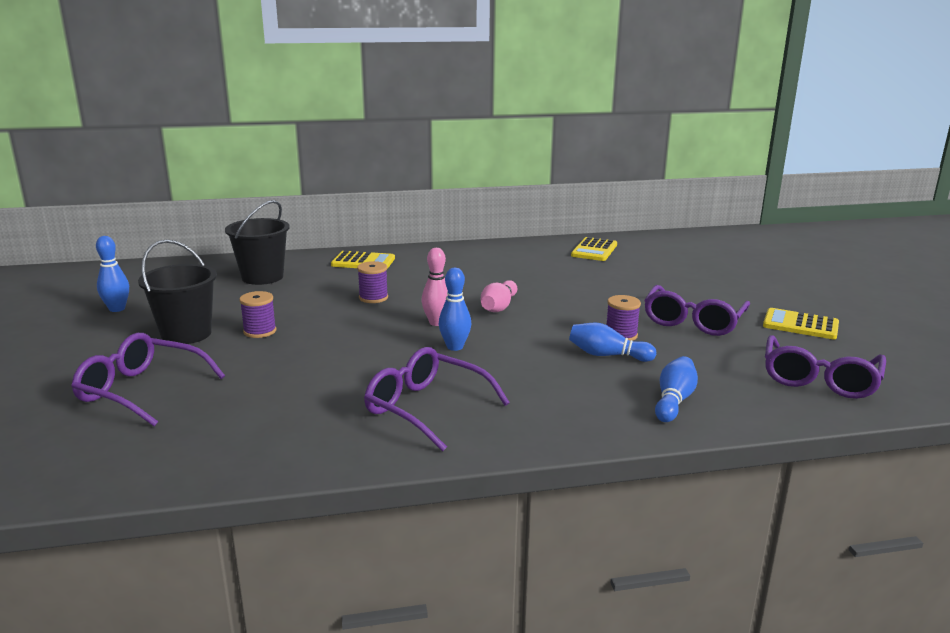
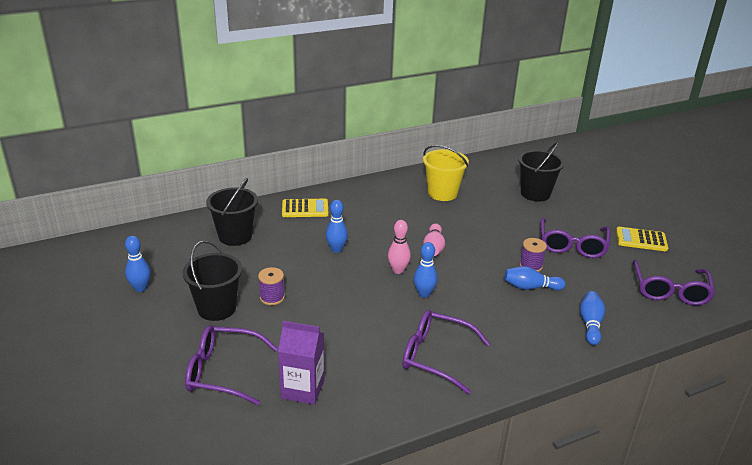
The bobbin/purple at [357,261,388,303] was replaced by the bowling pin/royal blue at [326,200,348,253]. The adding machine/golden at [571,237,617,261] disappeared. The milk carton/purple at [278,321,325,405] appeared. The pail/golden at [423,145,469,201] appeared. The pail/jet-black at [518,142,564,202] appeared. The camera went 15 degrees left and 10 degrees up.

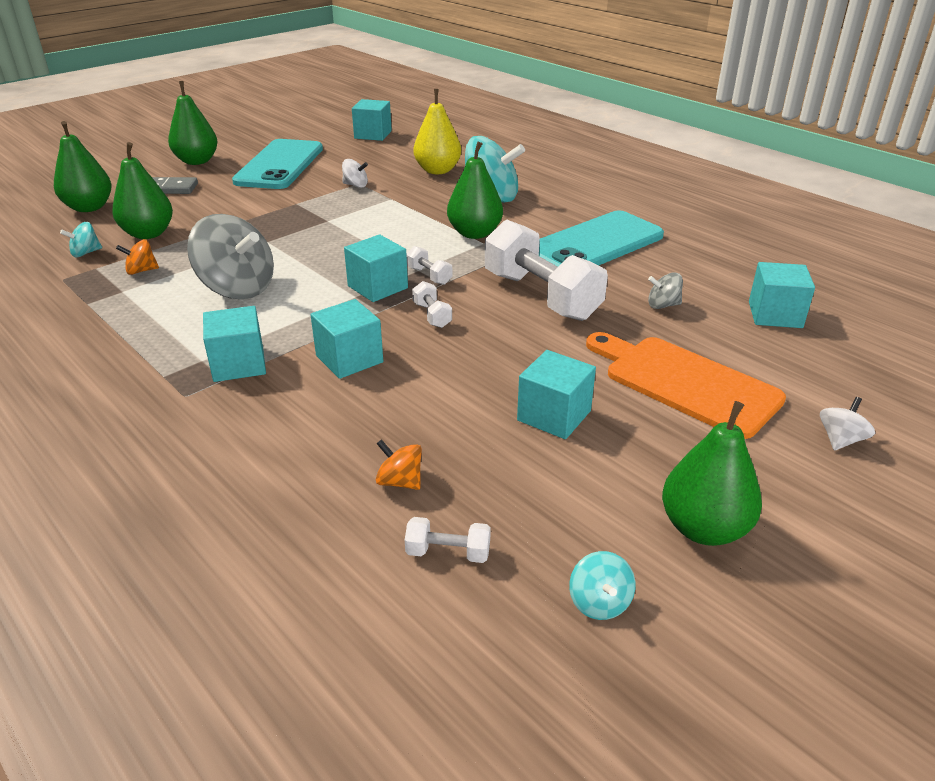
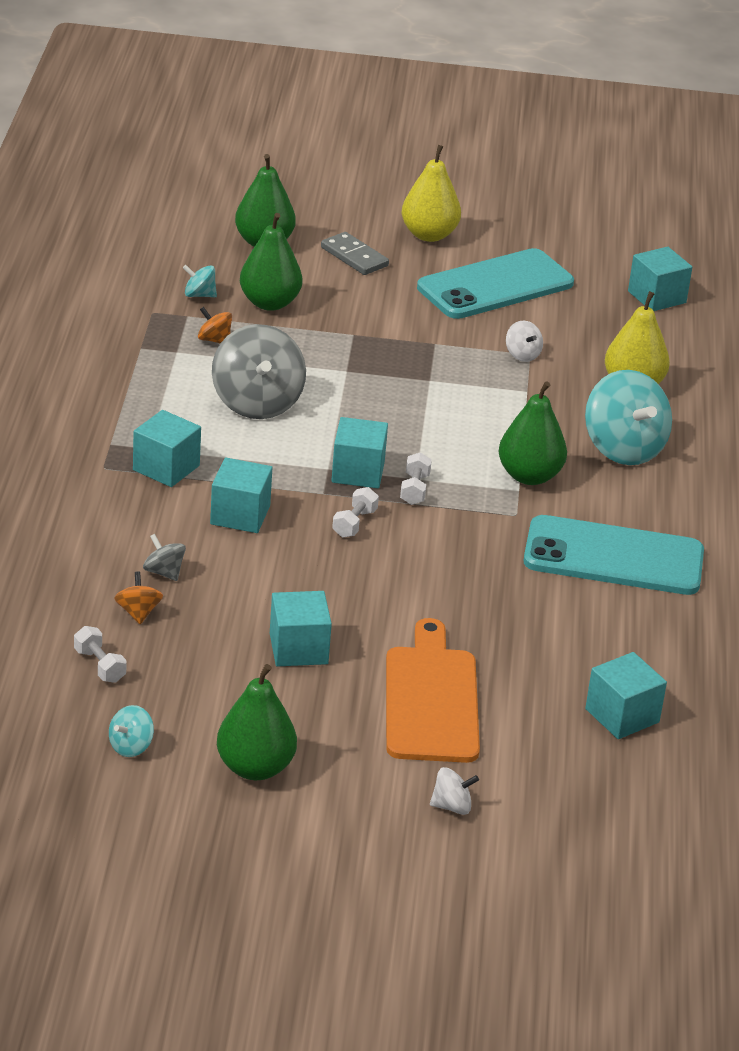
The pear/emerald at [168,81,218,165] became the pear/golden at [402,145,461,242]. The hand weight/snow-white at [485,220,608,321] disappeared. The toy top/grey moved from [648,273,683,309] to [143,534,186,581]. The camera went 45 degrees right and 0 degrees up.

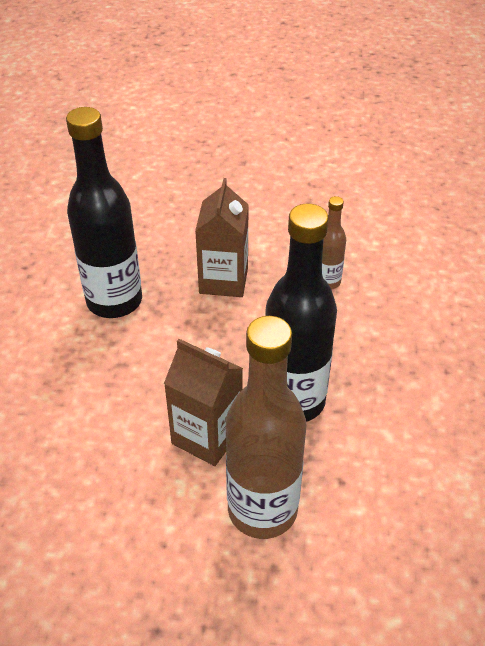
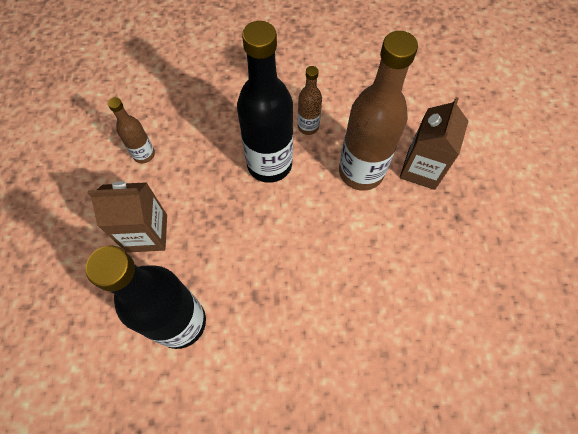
The milk carton/brown moved from [164,339,243,466] to [400,97,469,190]. The drink bottle/brown at [298,66,322,135] appeared. The camera went 100 degrees left and 20 degrees up.

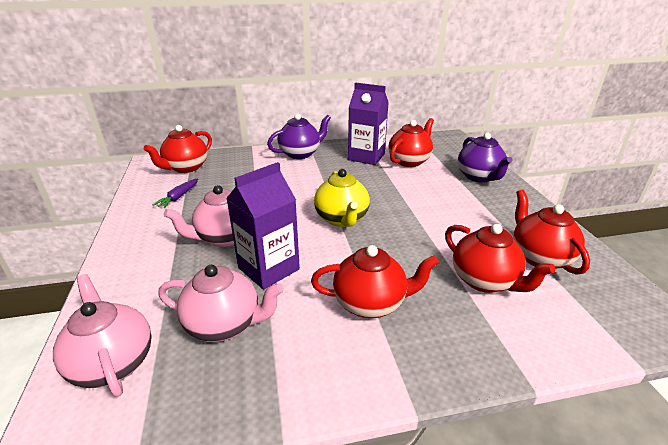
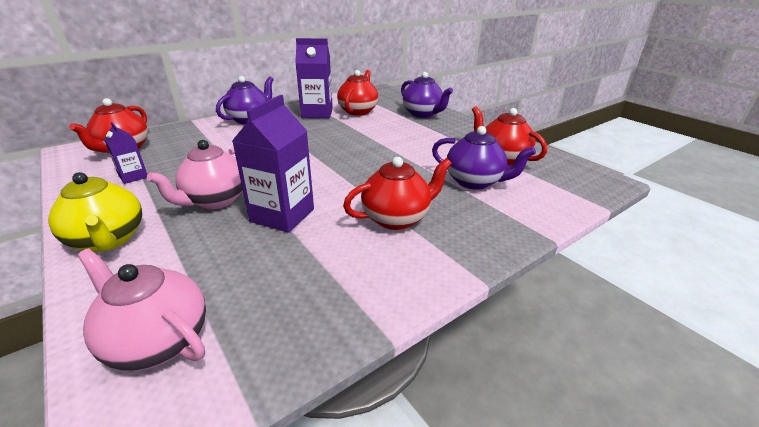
The carrot/purple at [152,178,198,208] was replaced by the milk carton/purple at [104,122,148,184]. The china teapot/rose-pink at [158,265,284,342] disappeared. The china teapot/golden moved from [314,169,370,227] to [48,172,142,252]. The china teapot/red at [445,224,555,293] became the china teapot/purple at [432,126,536,190]. The camera went 25 degrees left and 0 degrees up.

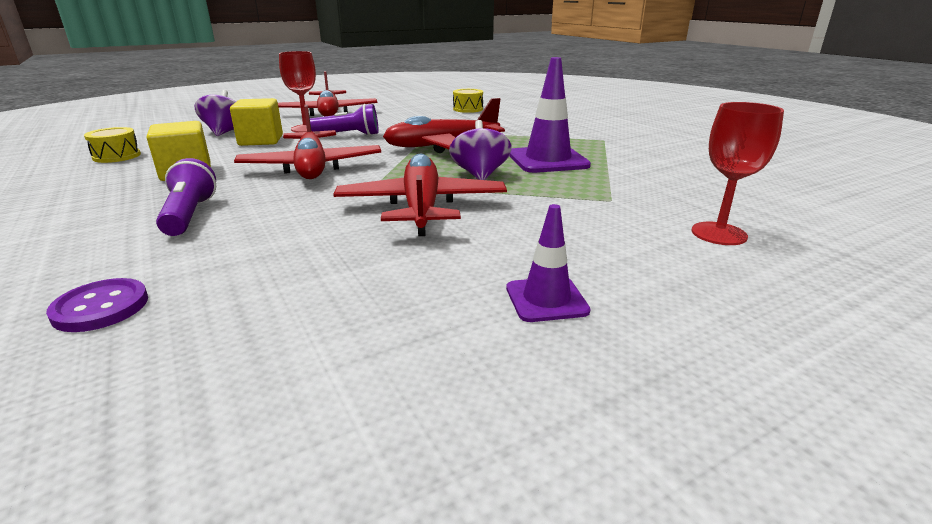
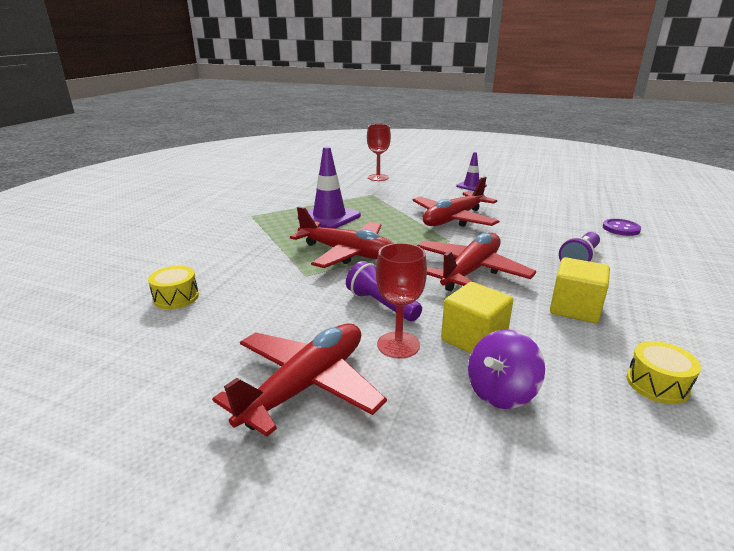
The toy top/purple at [449,120,511,180] disappeared. The camera went 130 degrees left and 0 degrees up.

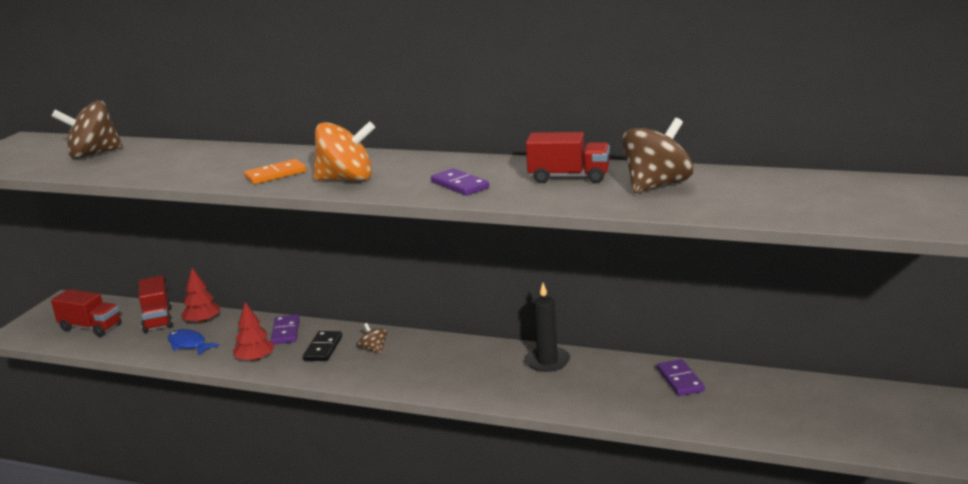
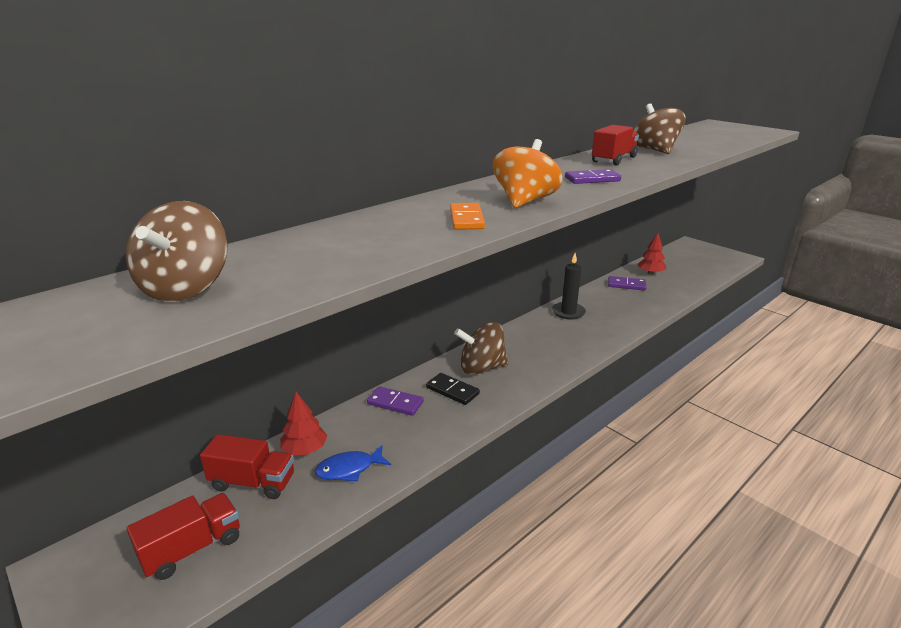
The tree/red moved from [233,302,275,362] to [637,233,666,275]. The toy top/brown at [358,323,387,354] changed to 2.08 times the size. The camera went 65 degrees left and 5 degrees up.

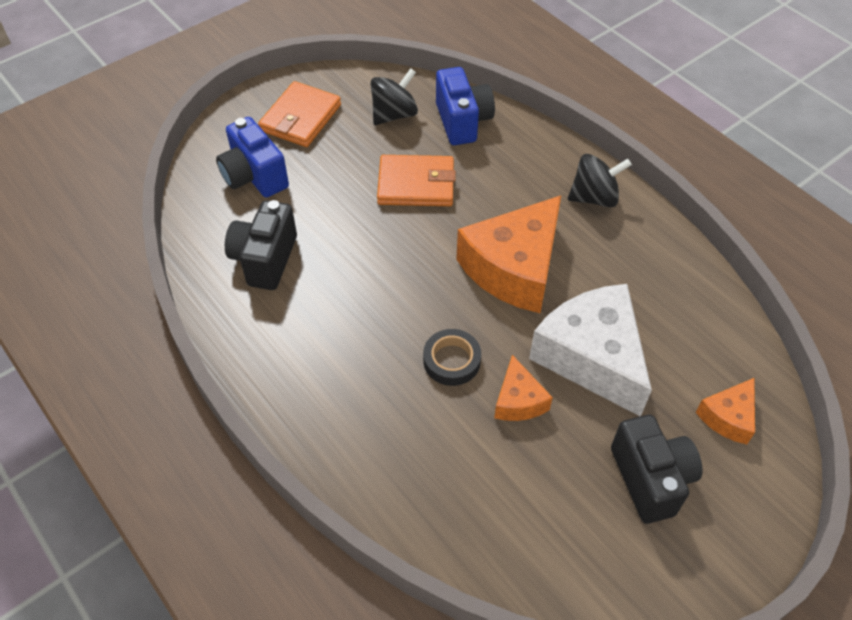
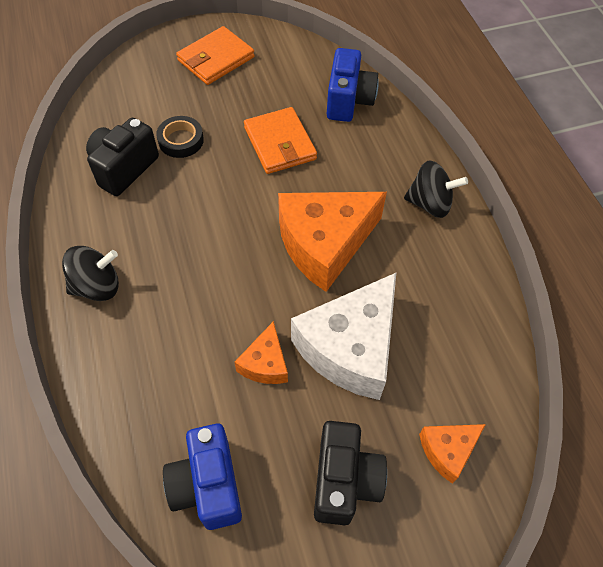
The photo camera/royal blue moved from [216,117,289,198] to [163,424,242,530]. The toy top/jet-black moved from [370,68,418,125] to [62,246,119,301]. The card wallet/orange-coloured at [377,155,456,206] turned 45 degrees clockwise. The tape/jet-black moved from [423,329,481,386] to [156,116,204,158]. The cheese wedge/snow-white at [529,284,652,416] turned 135 degrees counterclockwise. The camera went 20 degrees right and 5 degrees up.

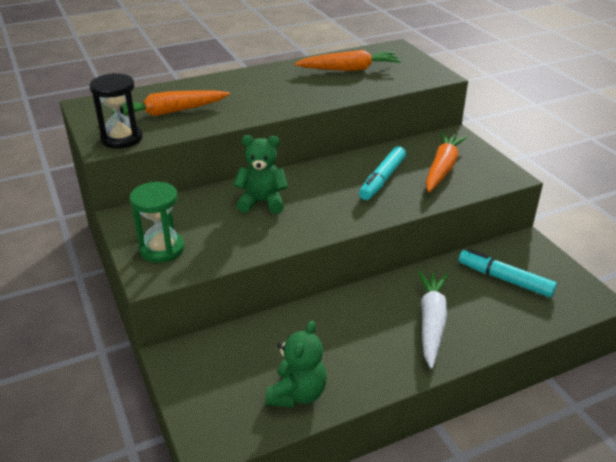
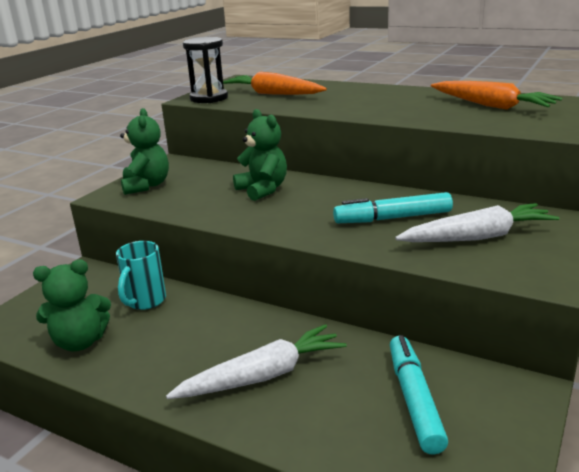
The sandglass/emerald at [130,182,184,263] was replaced by the teddy bear/emerald at [120,108,169,195]. The carrot/orange-coloured at [426,132,467,192] became the carrot/snow-white at [395,203,560,242]. The coffee mug/aqua at [116,241,166,310] appeared. The camera went 55 degrees right and 10 degrees down.

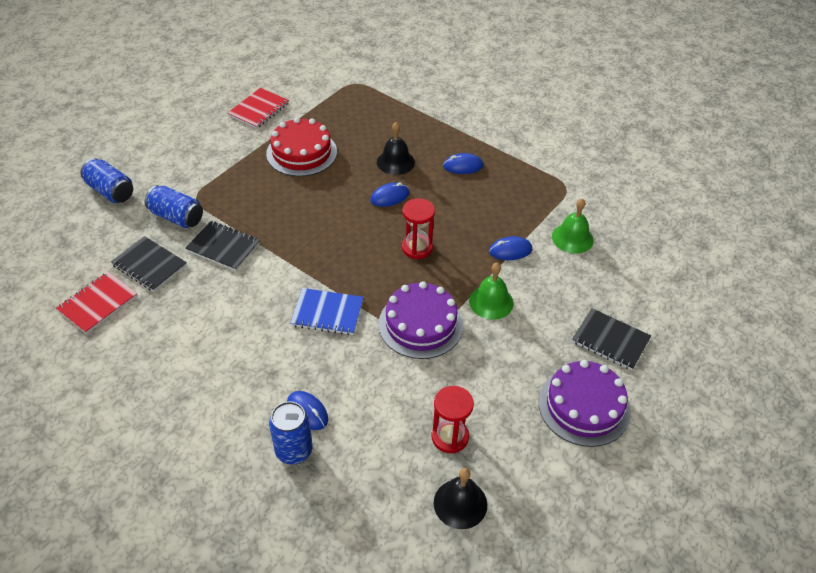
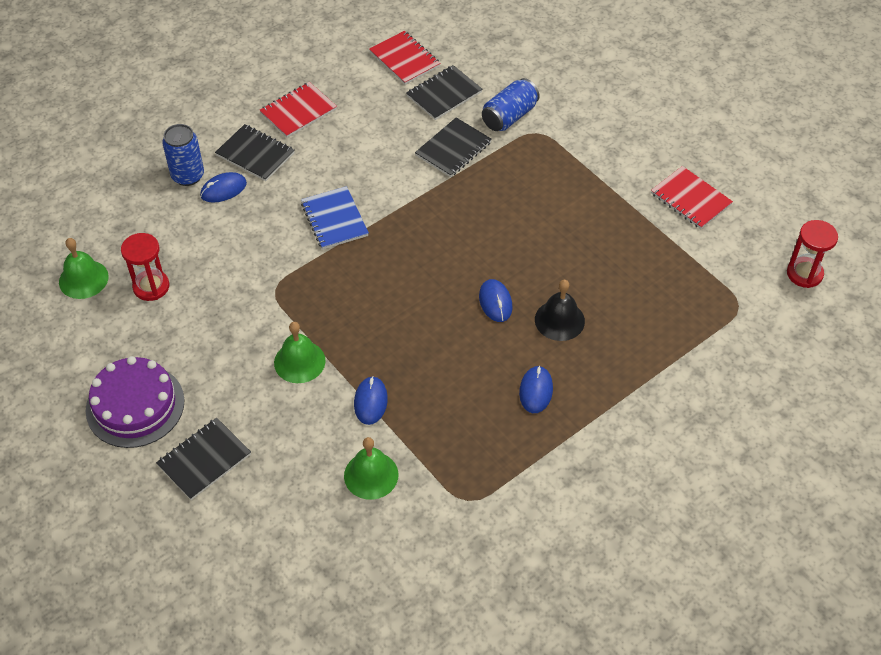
The tin/royal blue at [80,158,133,203] disappeared. The cake/red at [266,117,337,177] disappeared. The exercise book/royal blue at [290,288,363,335] turned 45 degrees counterclockwise. The cake/purple at [379,281,463,359] disappeared. The sandglass/red moved from [402,198,435,259] to [787,220,838,288]. The school bell/jet-black at [434,468,487,529] became the school bell/emerald at [59,238,109,299]. The exercise book/jet-black at [215,124,295,181] appeared. The exercise book/red at [259,82,337,138] appeared. The camera went 105 degrees right and 5 degrees up.

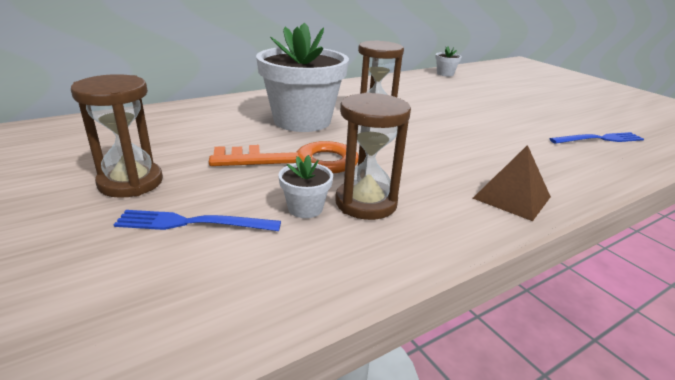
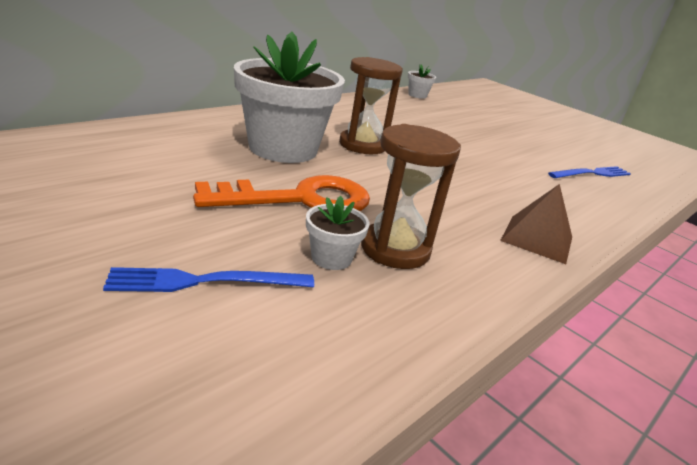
The sandglass/brown at [71,74,163,198] disappeared. The camera went 15 degrees left and 0 degrees up.

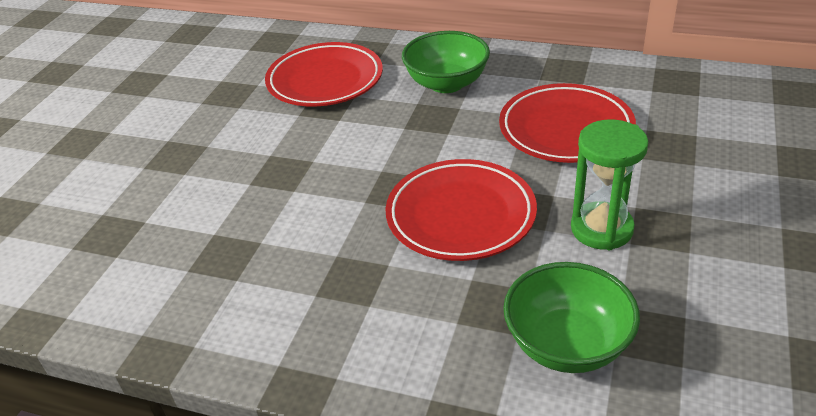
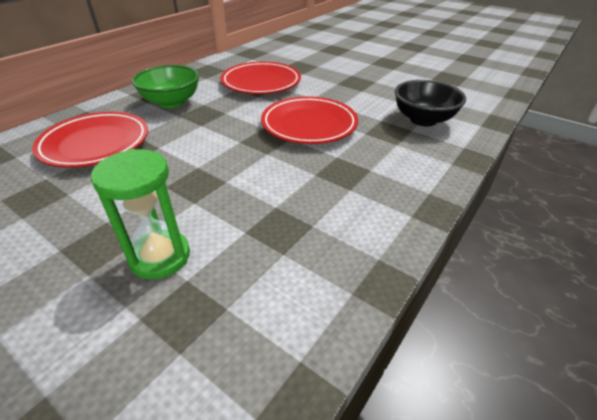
The serving bowl/emerald at [503,262,640,373] became the serving bowl/jet-black at [395,80,466,126]. The sandglass/emerald moved from [571,119,648,250] to [91,149,190,279]. The camera went 75 degrees left and 0 degrees up.

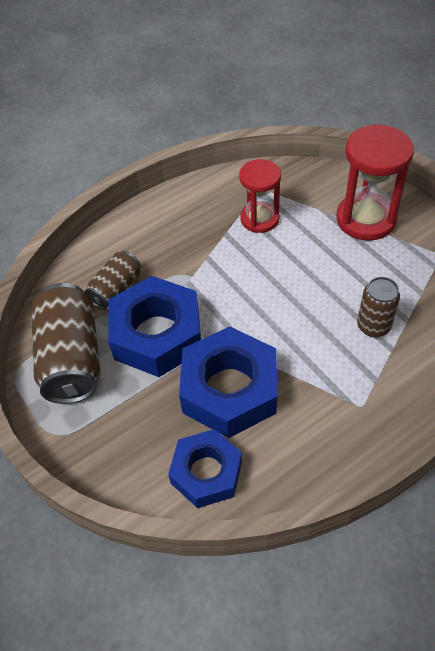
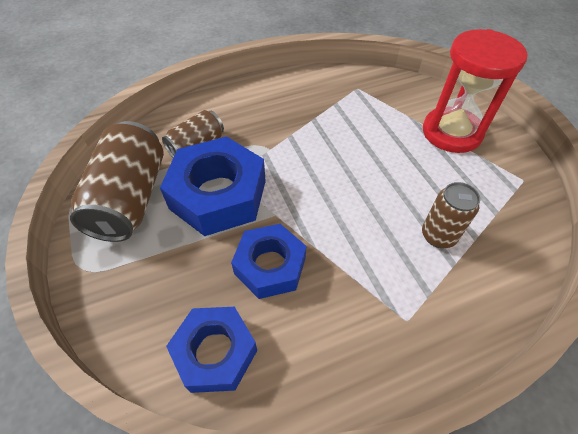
The hex nut/royal blue at [179,326,277,438] changed to 0.65 times the size. The sandglass/red at [239,159,281,233] disappeared. The camera went 10 degrees right and 0 degrees up.

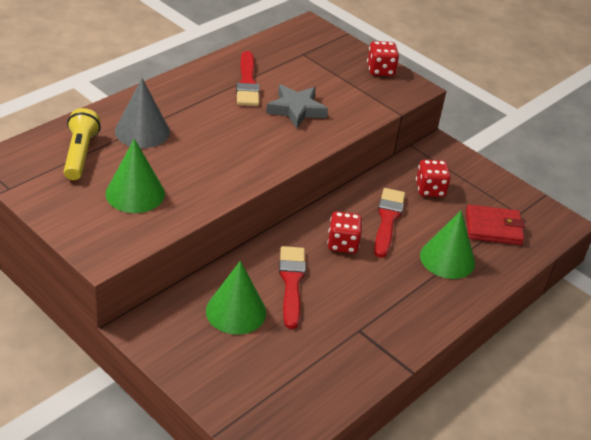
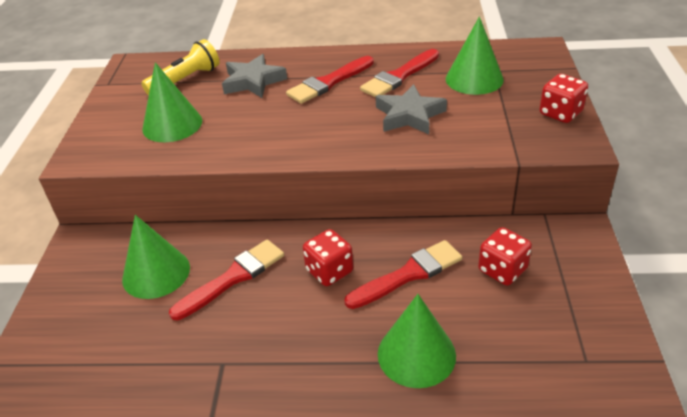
The cone shape/grey at [115,78,170,148] was replaced by the five-pointed star/grey at [222,54,287,98]. The card wallet/red at [466,205,525,245] disappeared. The paint brush/red at [286,56,374,104] appeared. The cone shape/emerald at [446,16,504,95] appeared. The camera went 55 degrees right and 0 degrees up.

